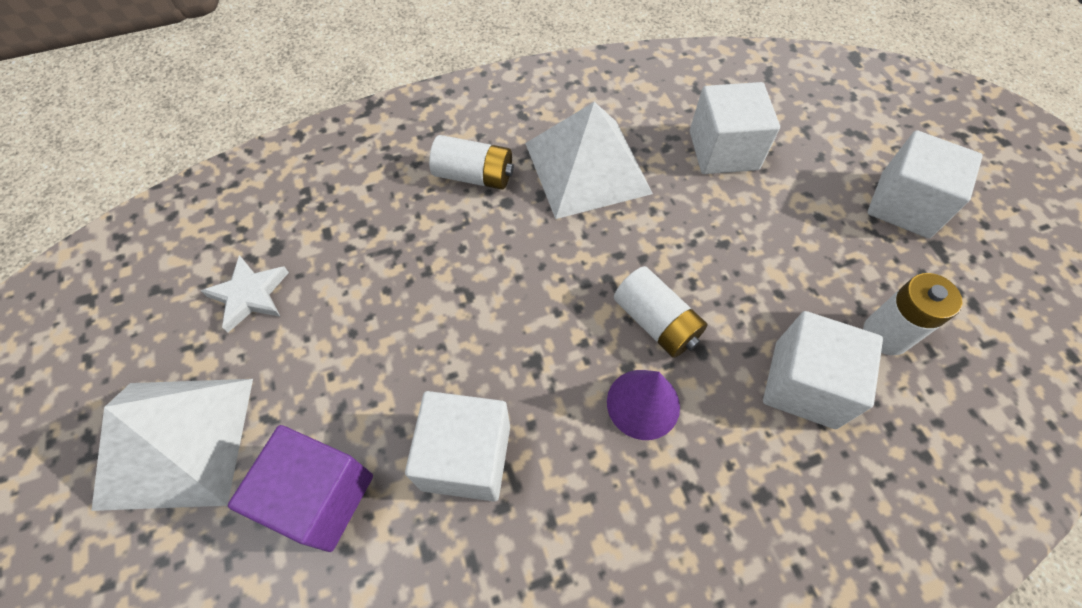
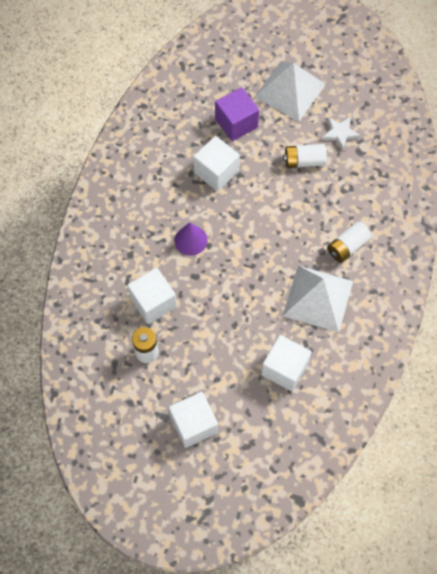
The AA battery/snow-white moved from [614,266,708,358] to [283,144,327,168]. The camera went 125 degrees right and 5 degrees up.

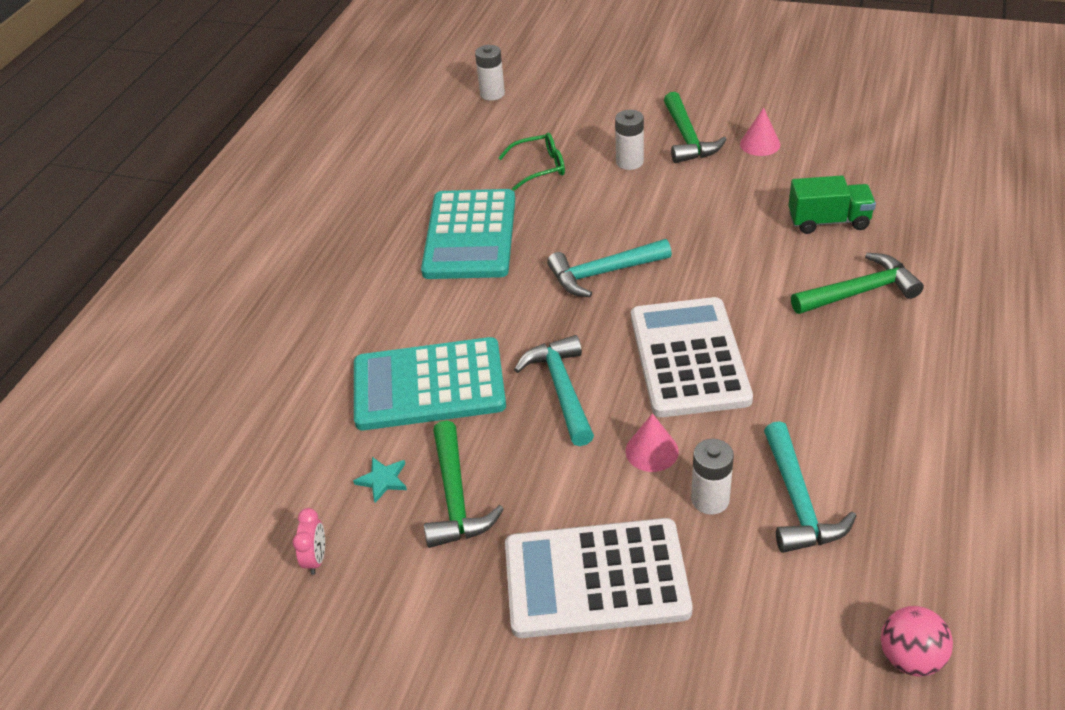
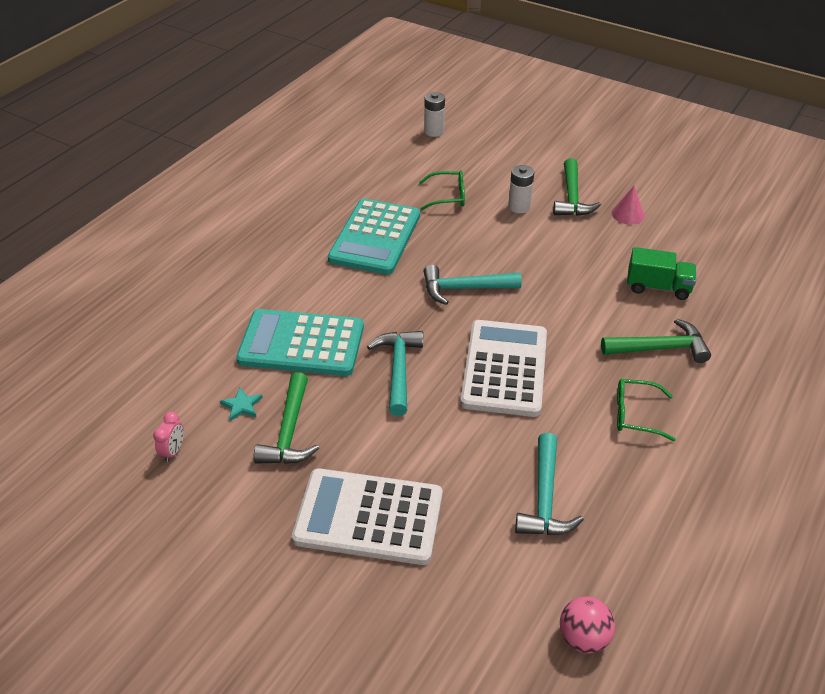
The cone shape/rose-pink at [626,413,679,472] disappeared. The AA battery/snow-white at [691,439,734,515] disappeared. The glasses/emerald at [617,379,676,441] appeared. The camera went 10 degrees right and 0 degrees up.

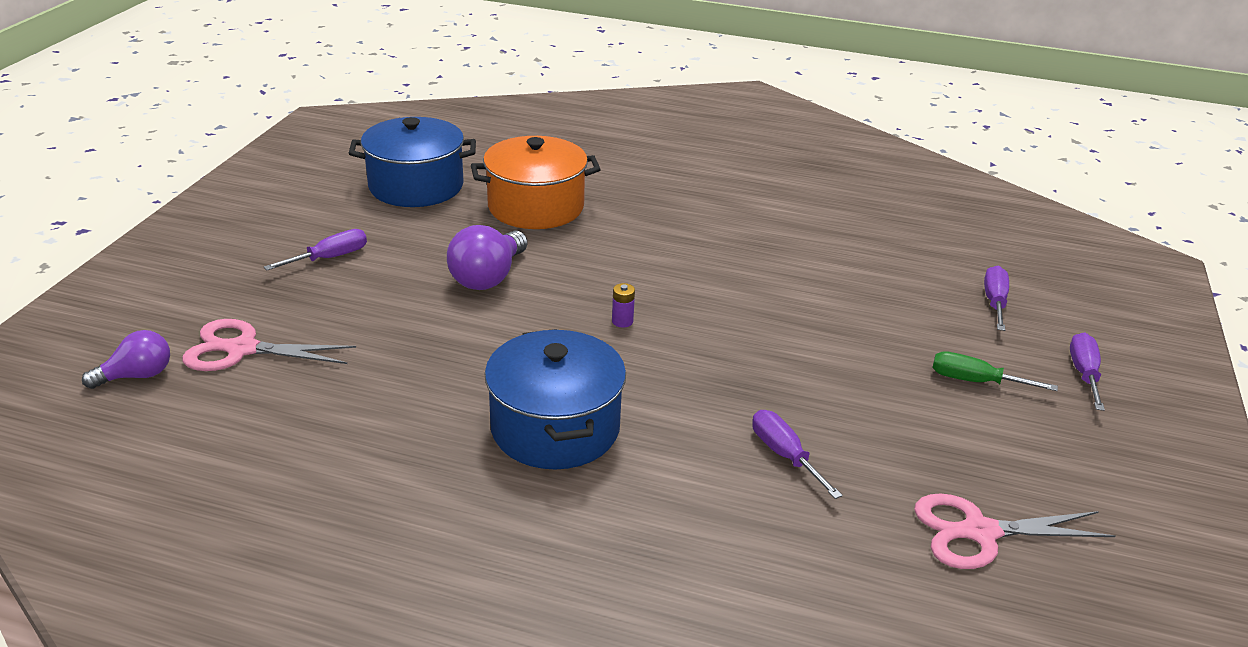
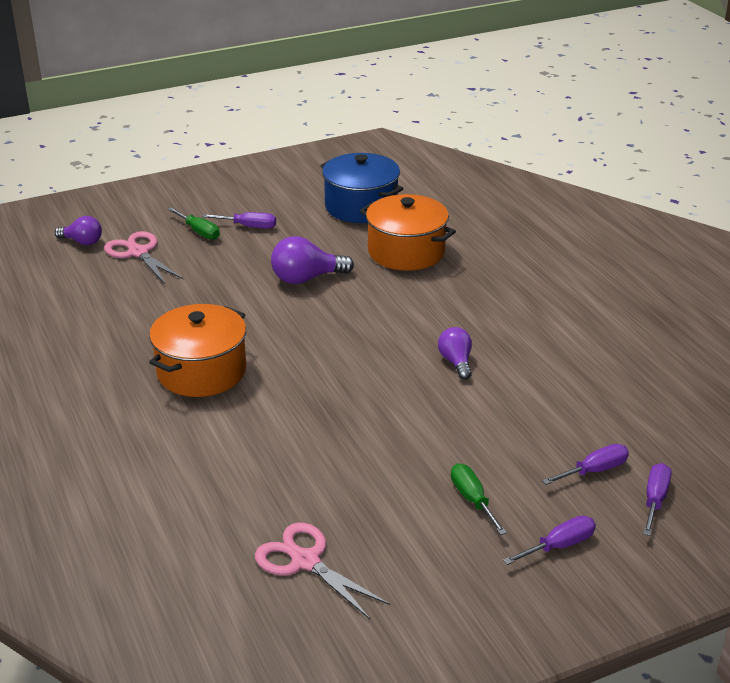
The pot/royal blue at [485,329,626,469] became the pot/orange-coloured at [149,304,246,397]. The AA battery/purple at [612,283,635,328] disappeared. The hand screwdriver/purple moved from [752,410,843,499] to [643,463,671,536]. The hand screwdriver/emerald at [168,207,220,240] appeared. The bulb/purple at [438,327,472,380] appeared. The camera went 50 degrees right and 0 degrees up.

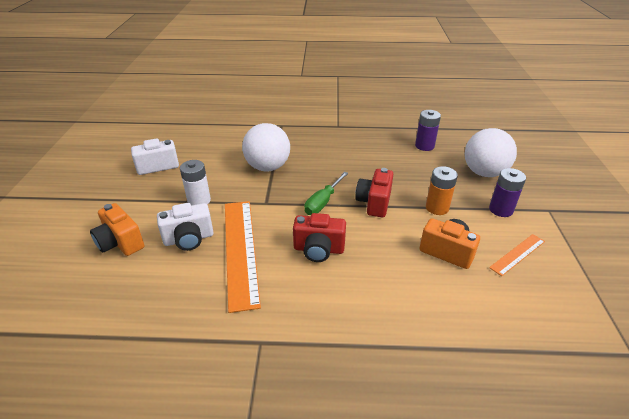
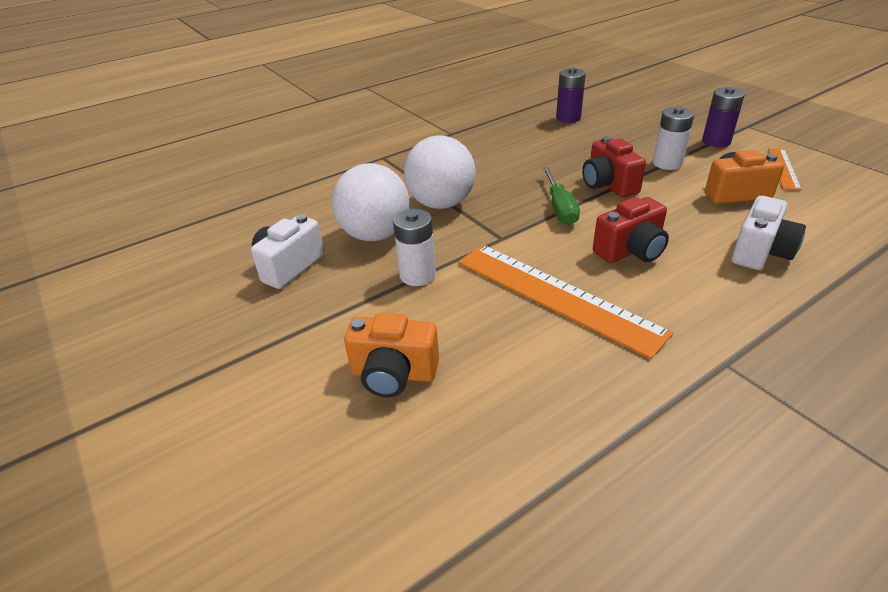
The photo camera/snow-white moved from [157,203,214,251] to [731,196,806,270]. The AA battery/orange-coloured at [426,166,458,215] became the AA battery/snow-white at [653,107,694,170]. The play ball/snow-white moved from [465,128,517,177] to [332,163,409,241]. The camera went 35 degrees left and 0 degrees up.

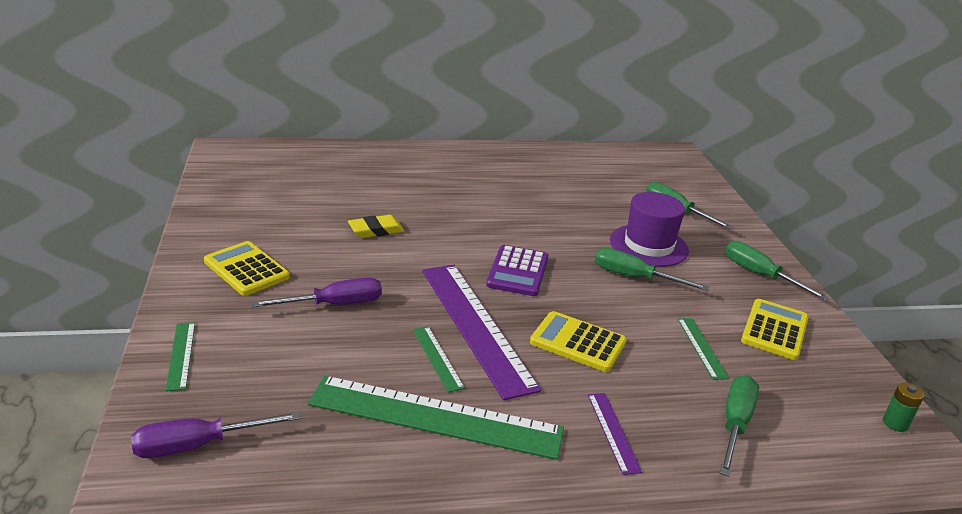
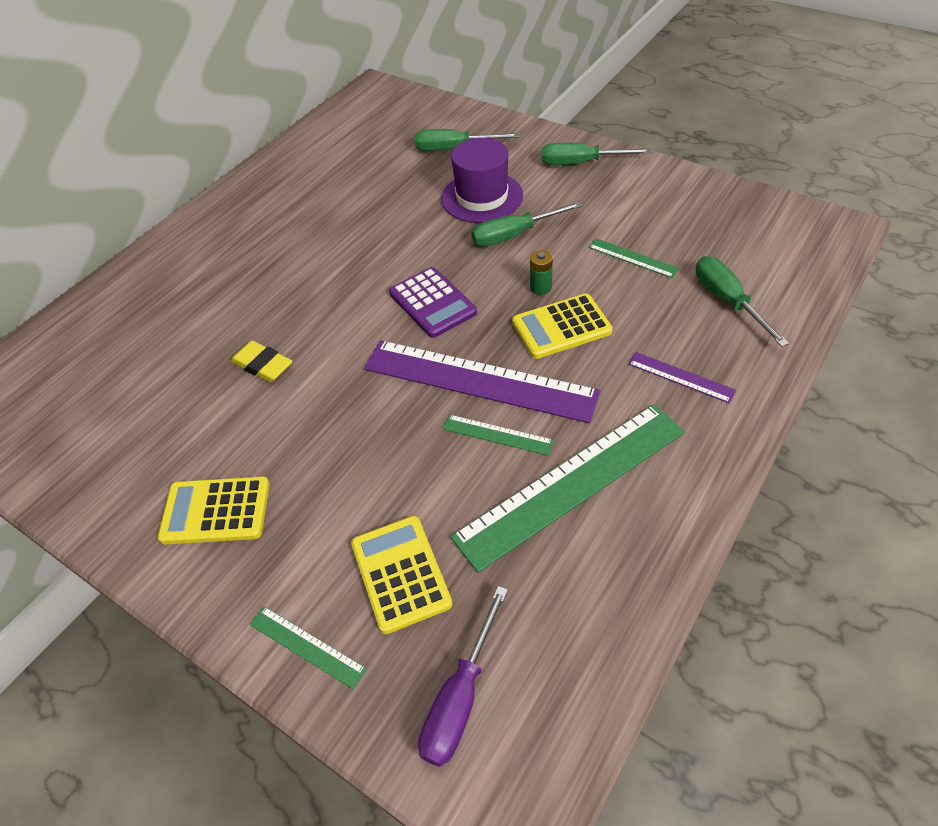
The hand screwdriver/purple at [251,277,382,307] disappeared. The gum eraser/golden at [348,215,405,238] turned 75 degrees counterclockwise. The adding machine/golden moved from [741,299,808,360] to [351,516,452,634]. The AA battery/emerald moved from [883,382,924,432] to [530,250,553,295]. The camera went 40 degrees left and 20 degrees up.

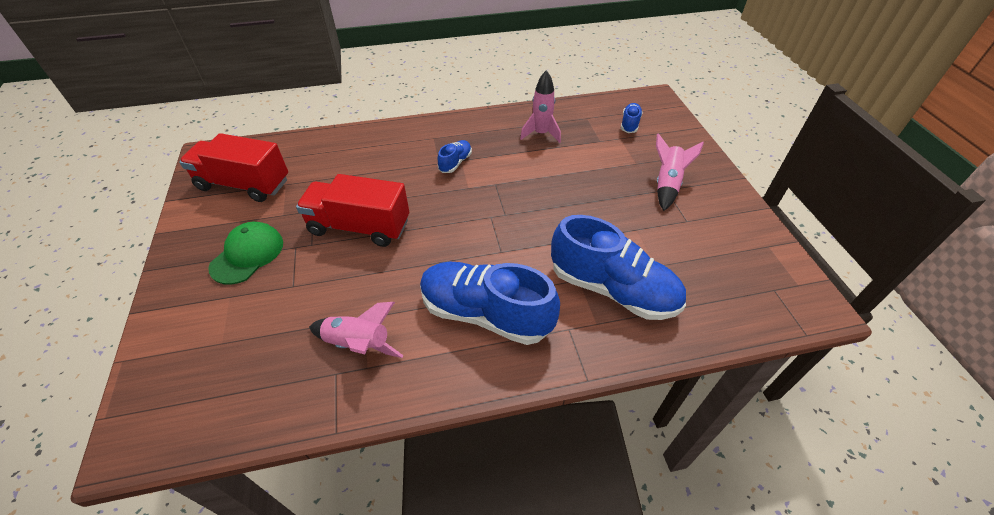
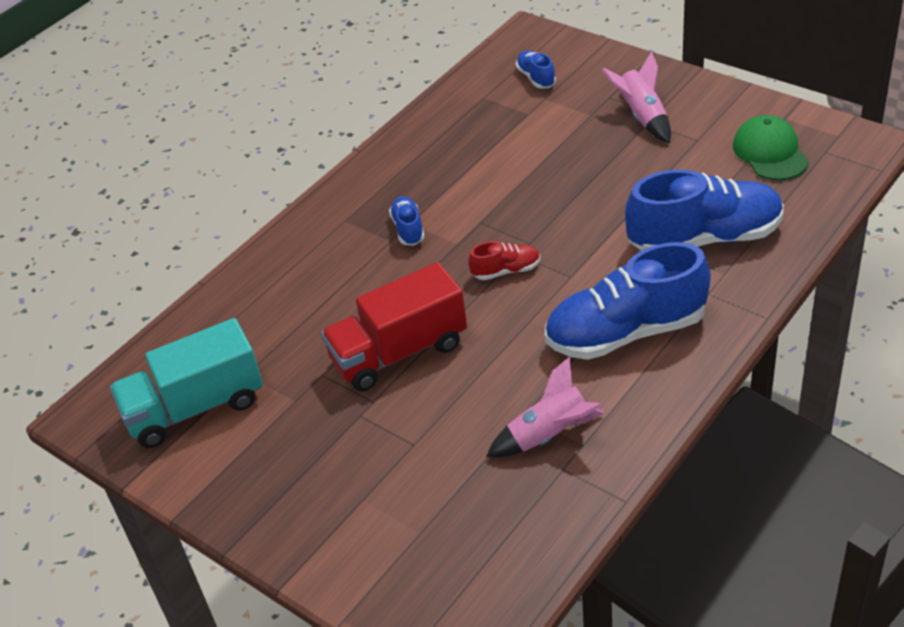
The toy truck/red at [179,133,288,202] became the toy truck/aqua at [110,318,263,448]. The peaked cap/emerald moved from [208,222,283,285] to [733,115,809,180]. The spaceship/rose-pink at [520,70,561,143] disappeared. The shoe/red at [469,241,541,280] appeared. The camera went 35 degrees left and 5 degrees down.

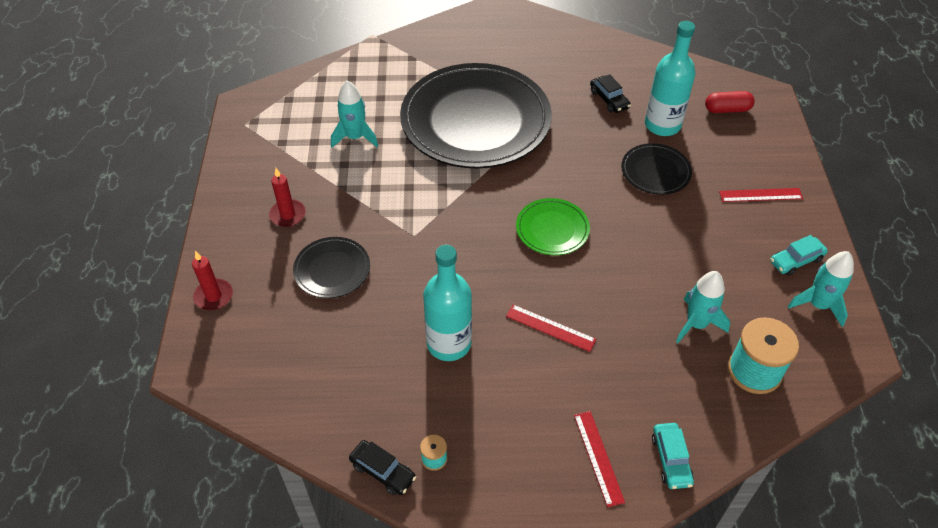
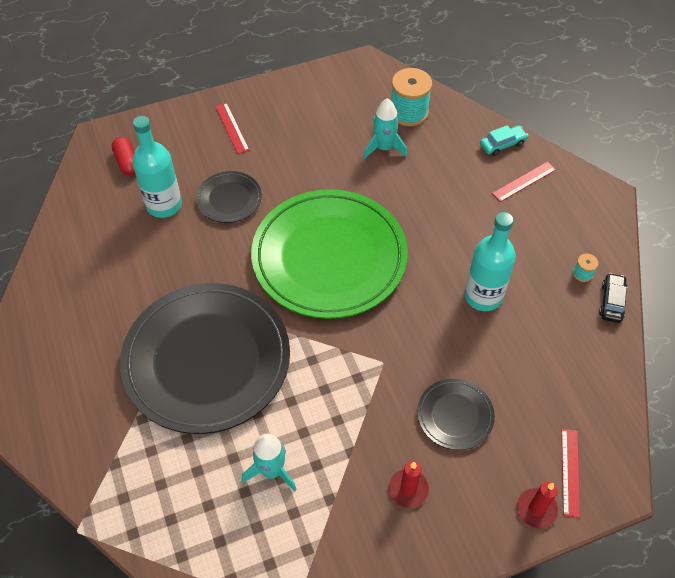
The measuring stick/red moved from [506,305,596,352] to [562,429,580,518]. The flat dish/emerald at [516,198,590,255] changed to 2.26 times the size. The toy car/jet-black at [590,74,631,113] disappeared. The toy car/aqua at [770,235,828,276] disappeared. The spaceship/aqua at [788,251,854,327] disappeared. The camera went 110 degrees left and 5 degrees up.

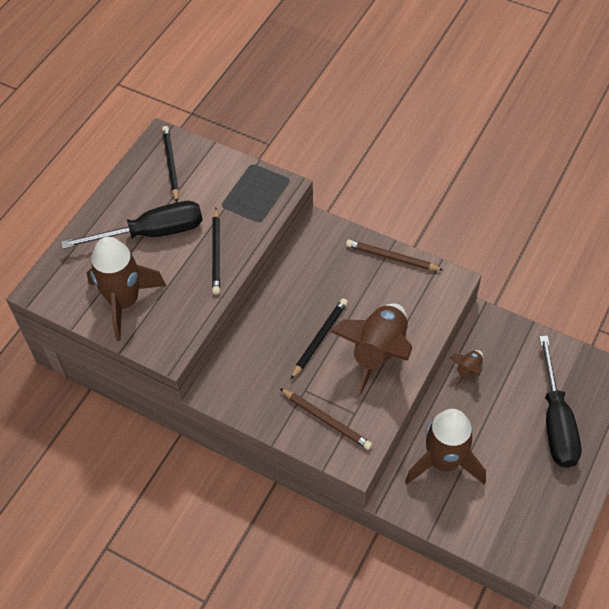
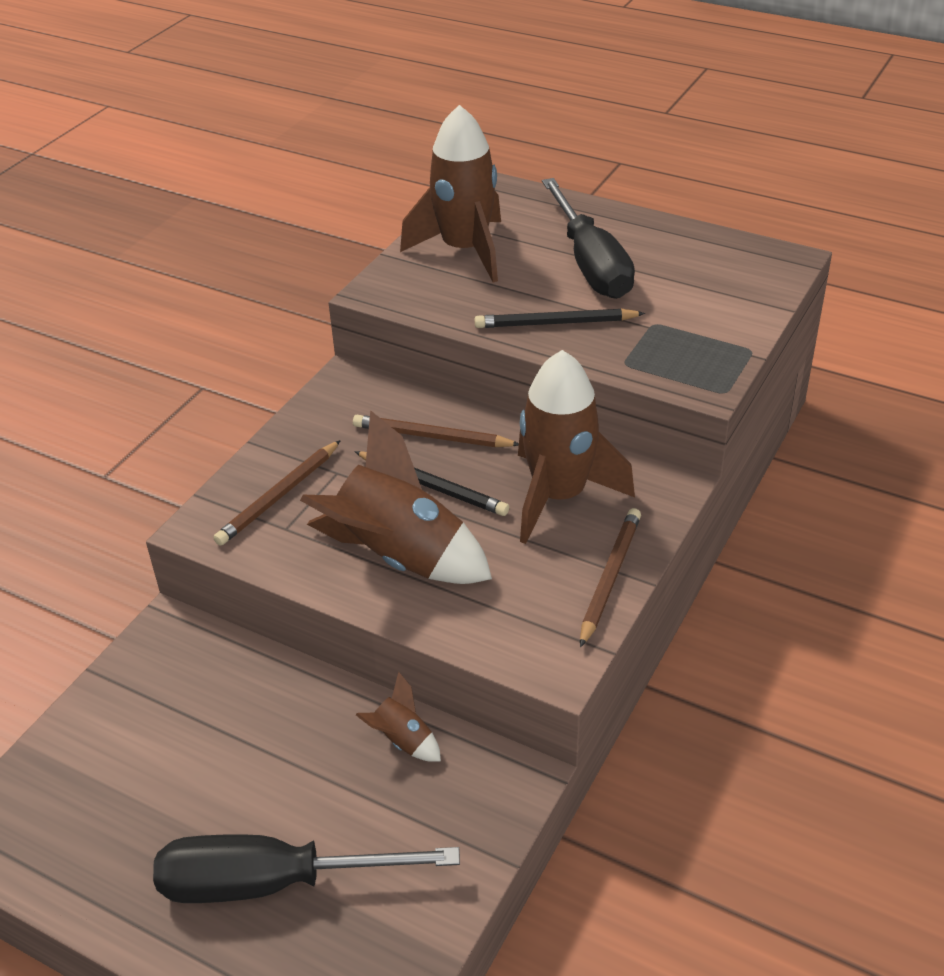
The lead pencil/jet-black at [162,126,179,202] disappeared. The spaceship/brown moved from [405,409,486,484] to [518,350,635,544]. The lead pencil/brown at [353,415,519,447] appeared. The camera went 90 degrees right and 15 degrees down.

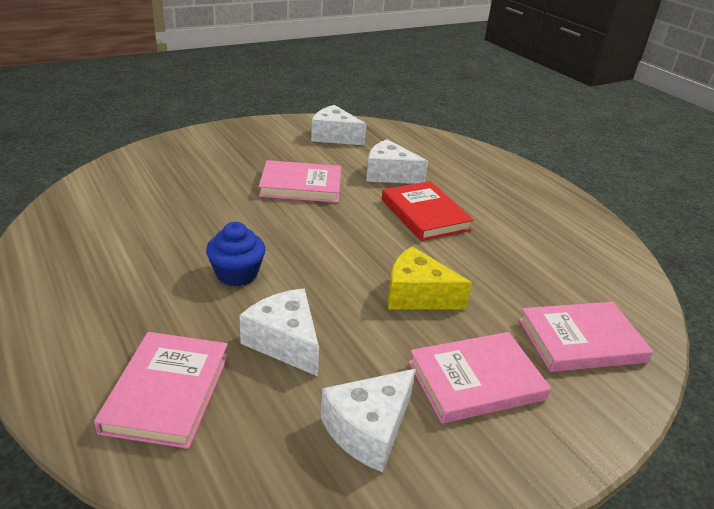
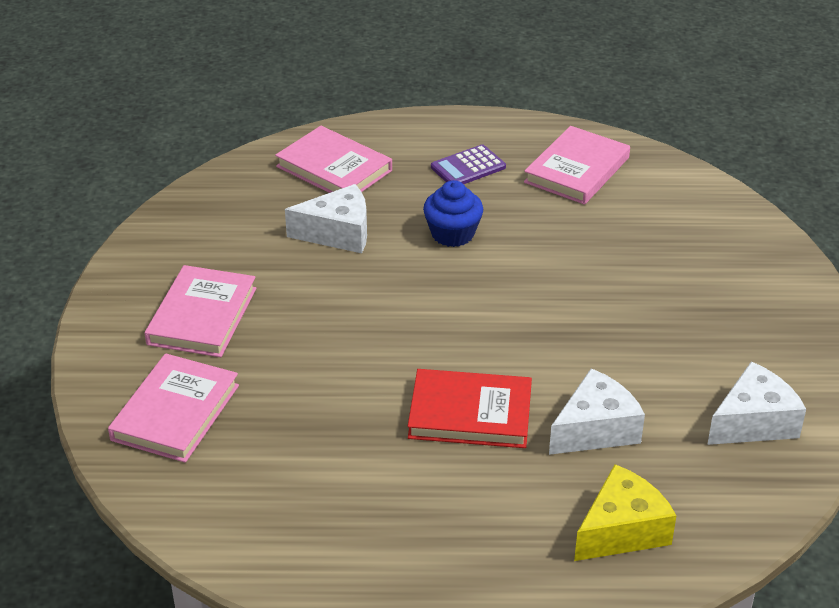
The book/rose-pink moved from [259,160,341,203] to [524,126,630,205]. The cheese wedge/snow-white at [321,369,416,472] disappeared. The cheese wedge/golden moved from [388,246,472,310] to [574,464,676,561]. The adding machine/purple at [431,144,506,184] appeared. The camera went 125 degrees right and 5 degrees up.

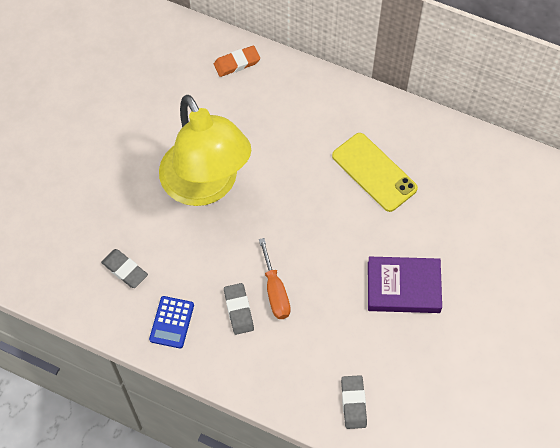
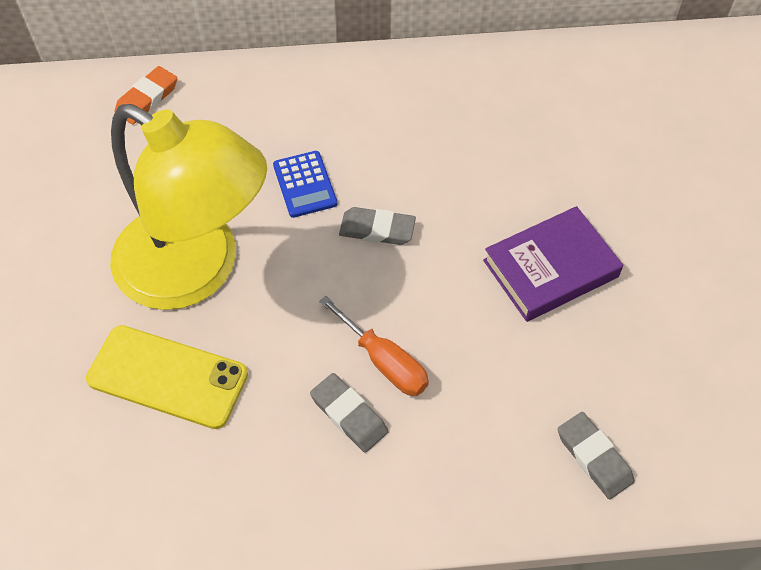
The gum eraser/grey moved from [101,249,148,288] to [339,207,416,245]. The adding machine/royal blue moved from [149,296,194,349] to [273,151,337,218]. The phone/golden moved from [332,133,418,212] to [86,325,248,429]. The camera went 30 degrees left and 5 degrees down.

